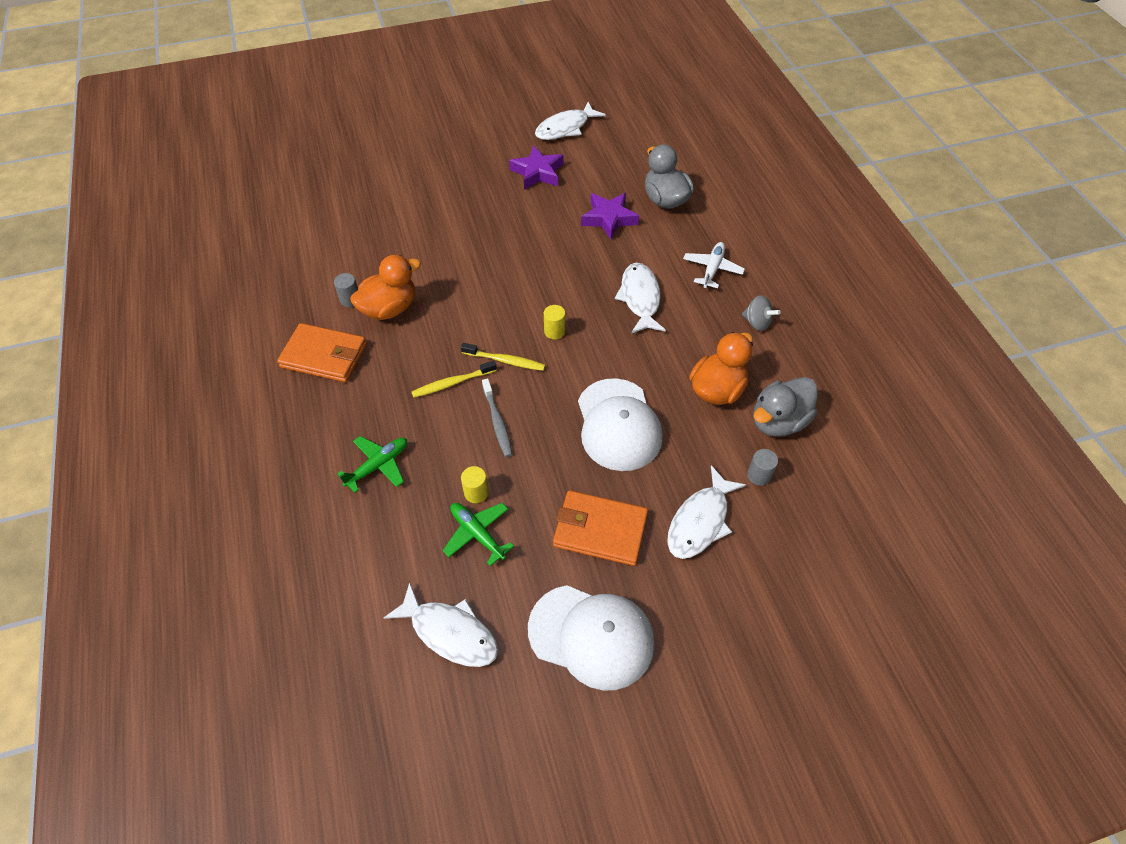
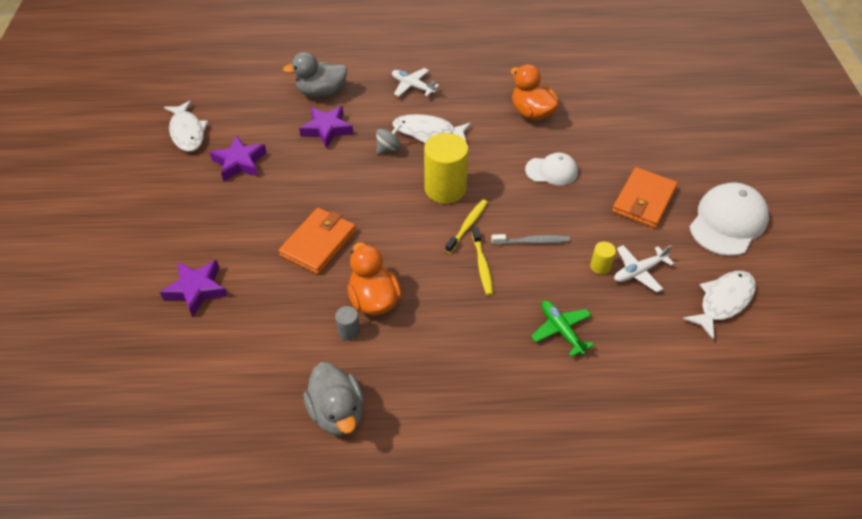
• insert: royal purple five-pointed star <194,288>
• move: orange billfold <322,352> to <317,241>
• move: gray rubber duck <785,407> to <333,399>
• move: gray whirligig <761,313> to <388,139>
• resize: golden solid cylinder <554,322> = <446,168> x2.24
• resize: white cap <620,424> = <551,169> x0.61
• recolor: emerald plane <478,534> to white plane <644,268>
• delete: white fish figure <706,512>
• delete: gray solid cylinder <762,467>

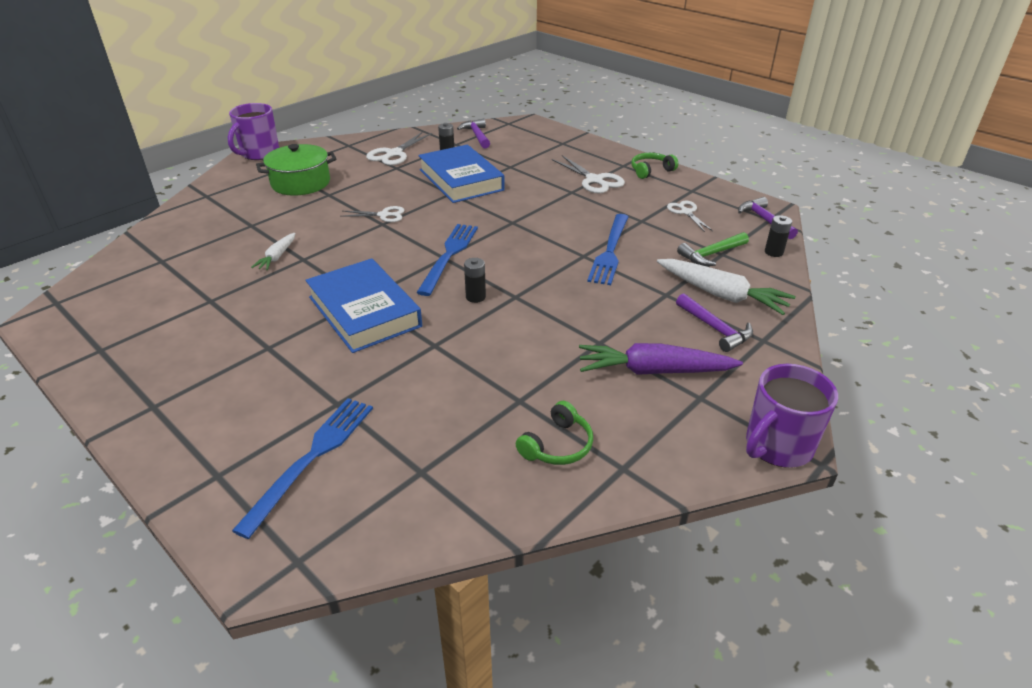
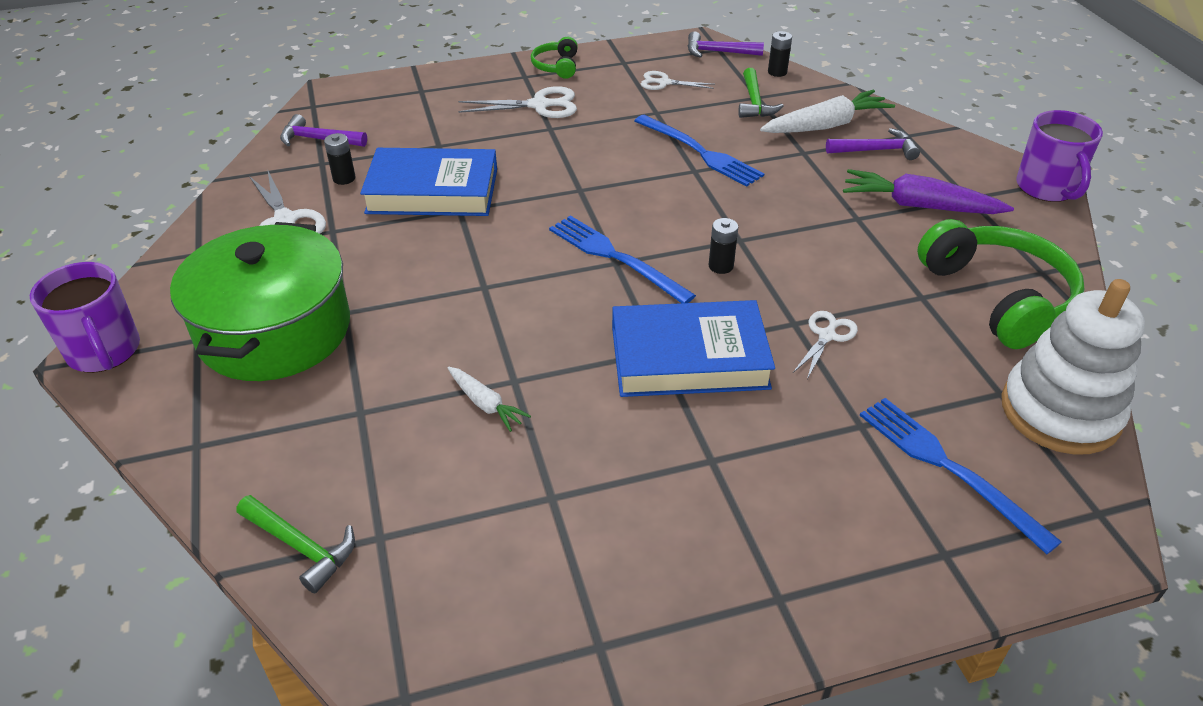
• resize: emerald pot <296,170> = <260,301> x1.50
• insert: emerald hammer <296,544>
• move: white pair of scissors <372,214> to <825,345>
• rotate: royal purple toy carrot <661,359> = <928,191> 75 degrees clockwise
• resize: emerald headphones <554,433> = <1000,284> x2.03
• insert: white ring stacker <1073,366>

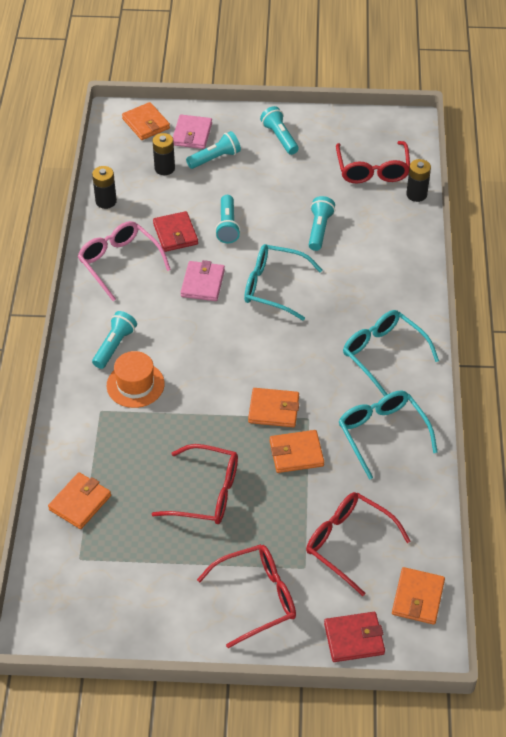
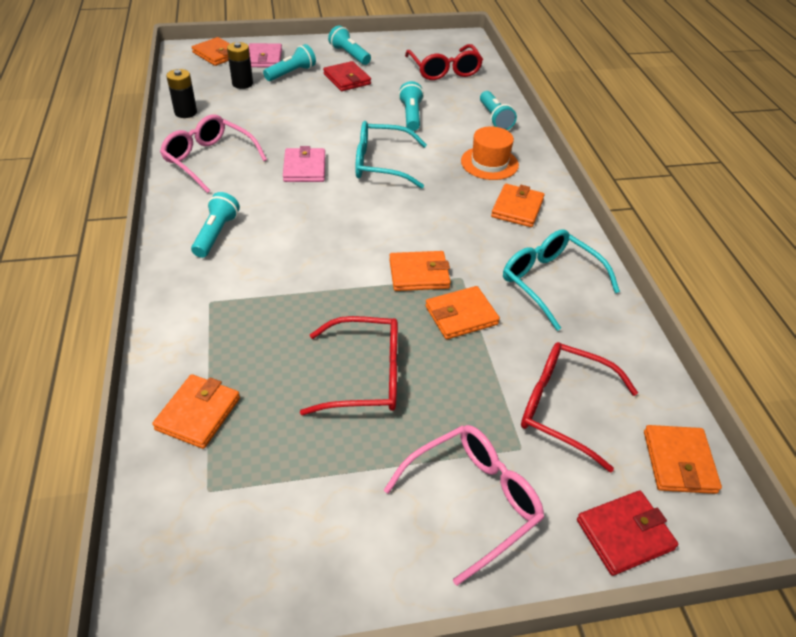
• move: crimson billfold <175,231> to <347,76>
• recolor: crimson eyeglasses <246,596> to pink eyeglasses <464,505>
• move: orange top hat <136,379> to <490,153>
• move: teal torch <228,219> to <498,110>
• replace: teal eyeglasses <391,353> to orange billfold <518,205>
• delete: ebony battery <418,180>

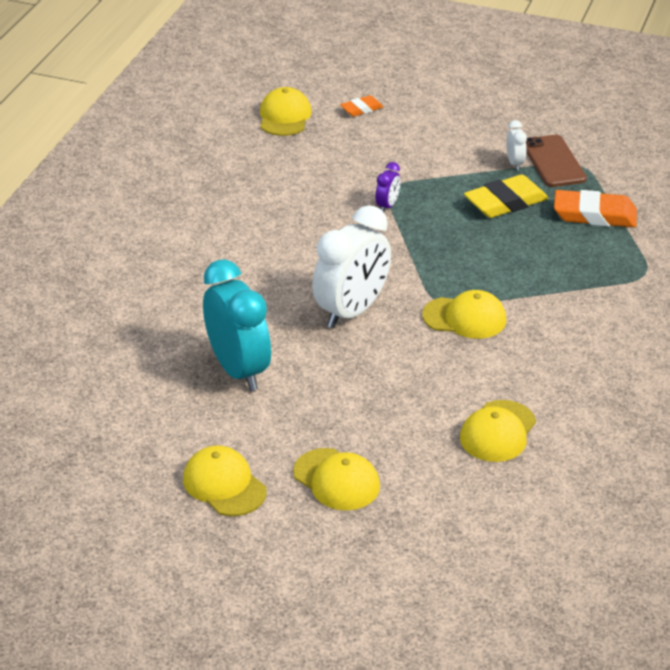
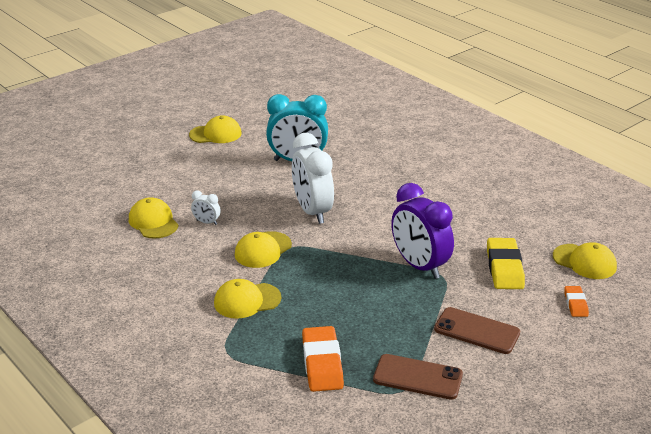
• move: white bedside clock <517,145> to <205,208>
• move: golden cap <336,479> to <247,299>
• rotate: orange gum eraser <595,208> = <323,359> 45 degrees counterclockwise
• resize: royal purple bedside clock <387,187> = <422,231> x2.28
• insert: dark brown mobile phone <477,330>
• move: golden gum eraser <506,196> to <506,263>

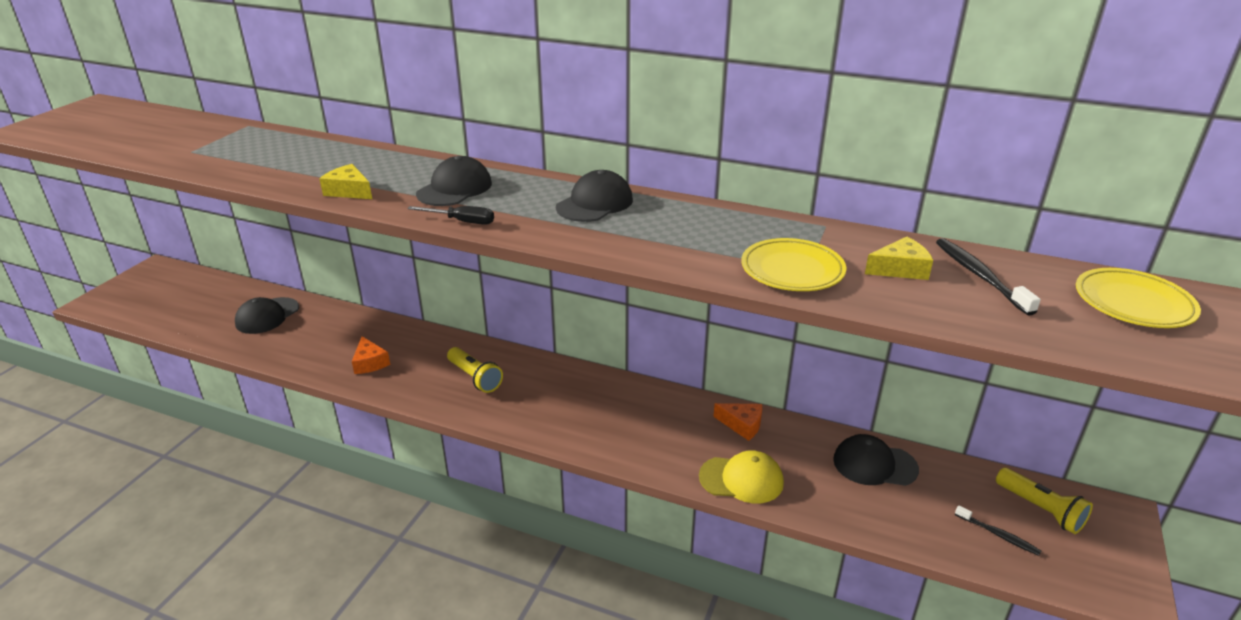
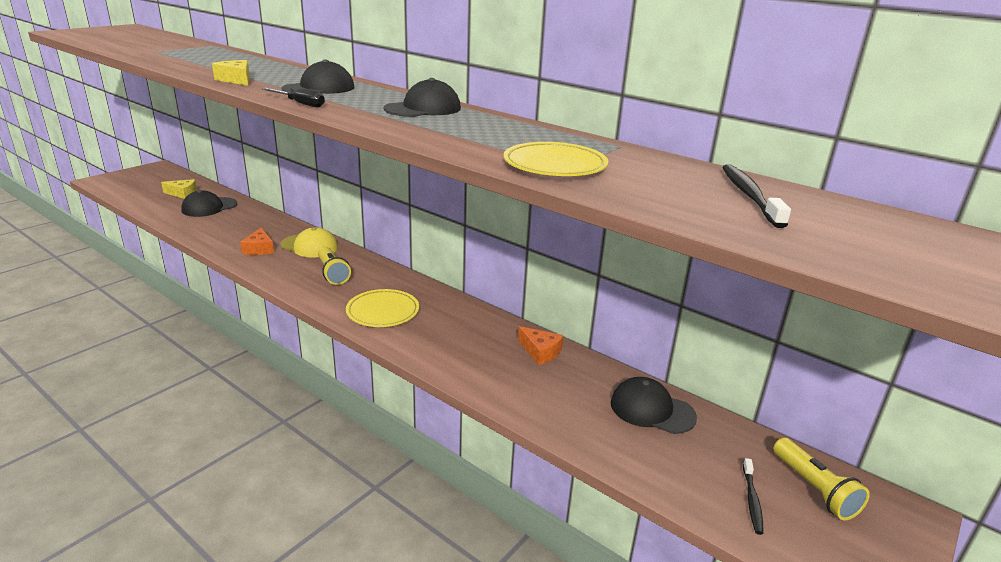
• move: golden piece of cheese <899,258> to <179,189>
• move: golden cap <741,476> to <309,242>
• move: golden flat dish <1138,298> to <382,308>
• rotate: ebony tooth brush <998,530> = <753,496> 45 degrees clockwise

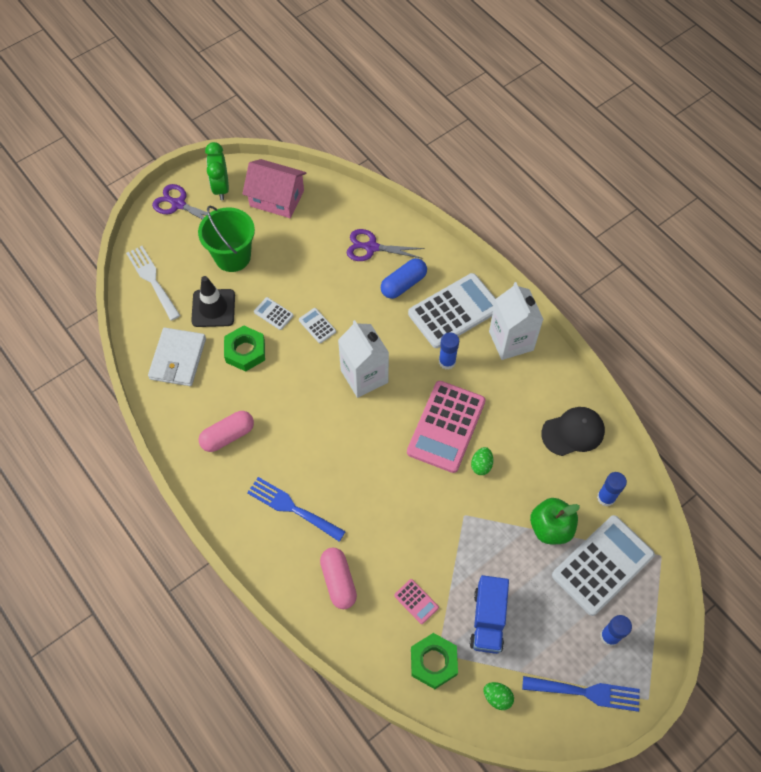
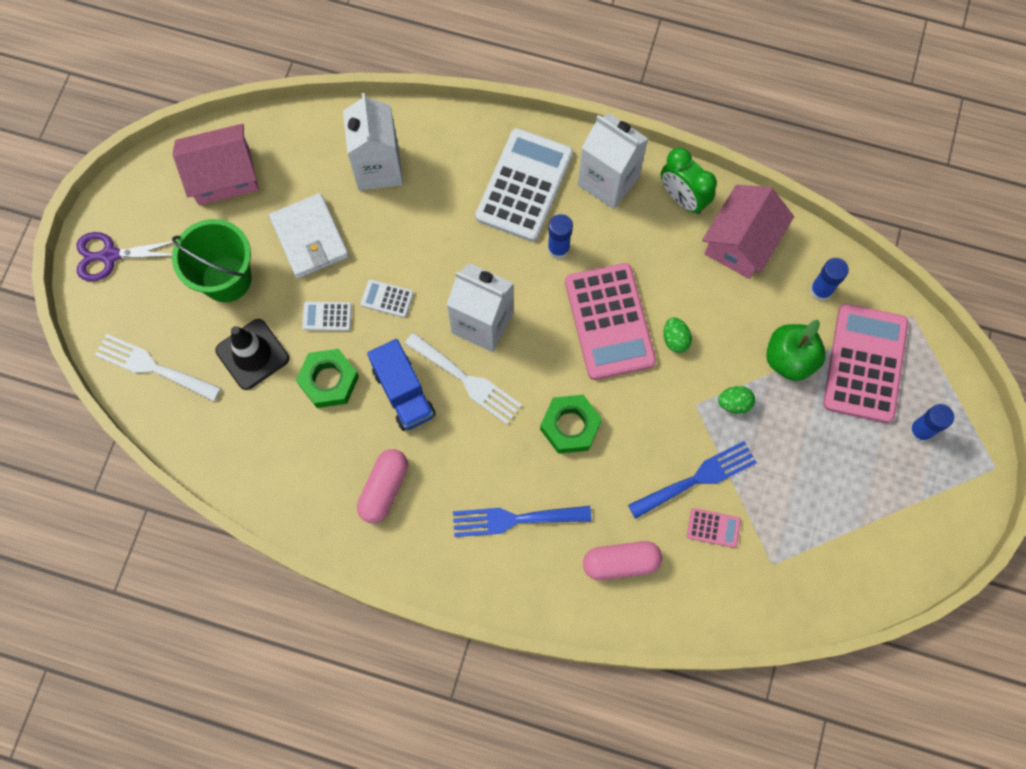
• move: white billfold <177,357> to <309,235>
• replace: royal purple pair of scissors <385,245> to white milk carton <373,142>
• move: royal blue toy truck <489,614> to <401,385>
• insert: white dinner fork <463,378>
• move: emerald hex nut <434,661> to <571,424>
• rotate: pink pill shape <338,578> = <622,560> 45 degrees counterclockwise
• move: royal blue dinner fork <581,694> to <692,480>
• move: emerald bedside clock <217,171> to <689,180>
• replace: ebony cap <573,431> to pink cottage <748,232>
• move: emerald toy egg <499,696> to <736,400>
• recolor: white adding machine <603,565> to pink adding machine <866,363>
• delete: royal blue pill shape <404,278>

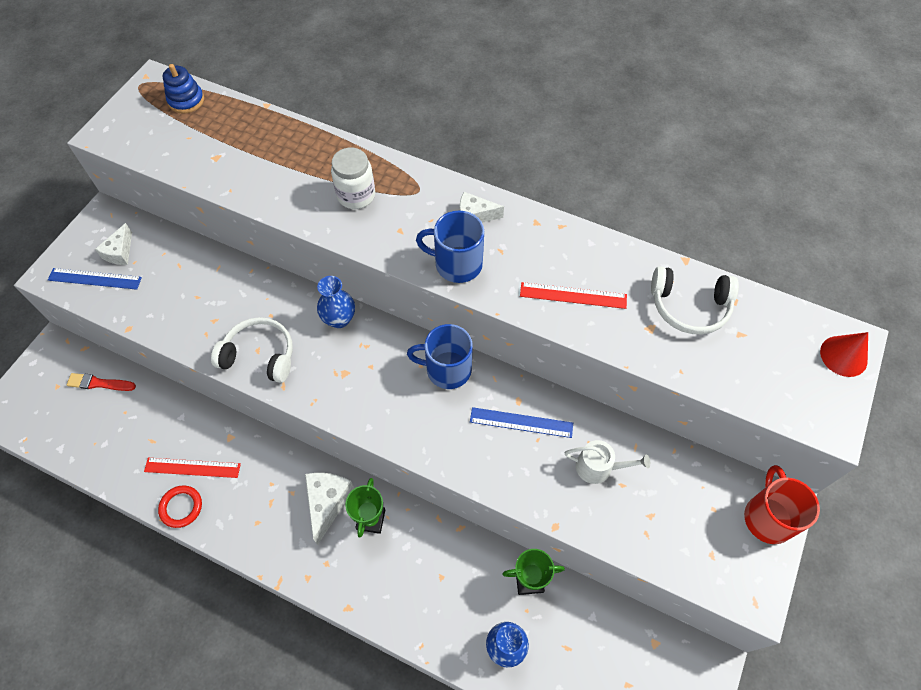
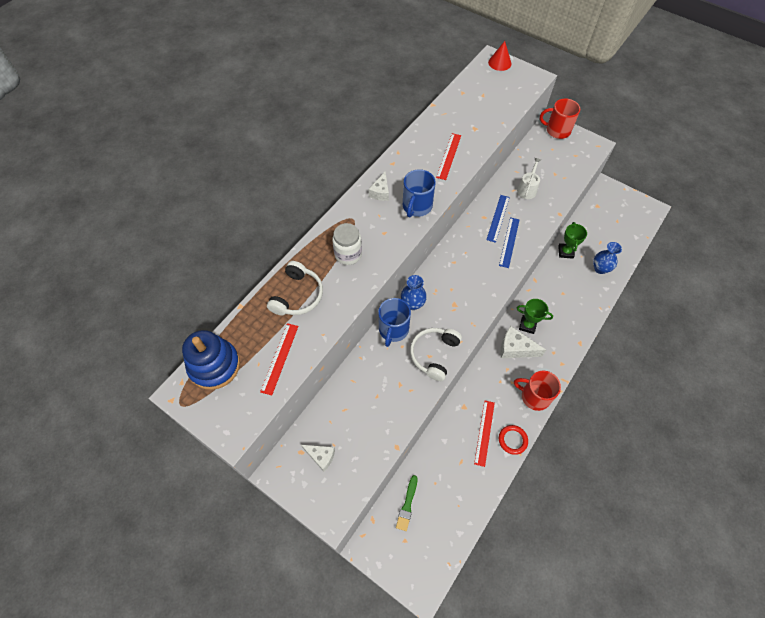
• resize: royal blue ring stacker <183,89> = <211,360> x1.65
• insert: crimson measuring stick <279,359>
• move: white headphones <695,300> to <295,288>
• move: royal blue mug <440,356> to <394,322>
• recolor: crimson paint brush <101,382> to emerald paint brush <407,503>
• move: royal blue measuring stick <95,279> to <509,242>
• insert: crimson mug <537,391>

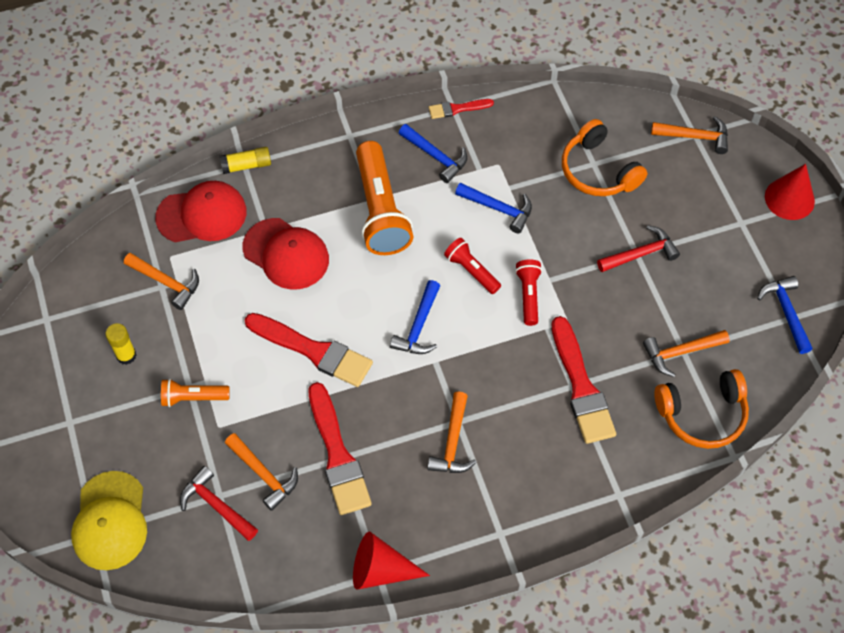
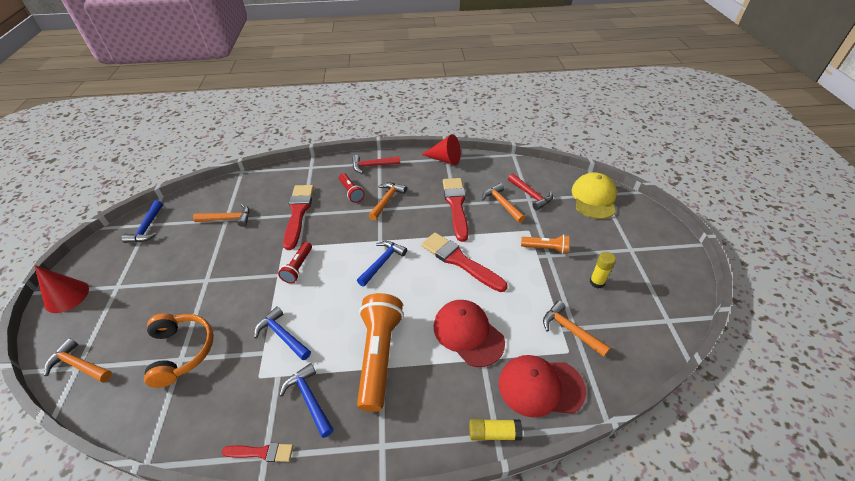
• move: crimson torch <472,266> to <352,188>
• move: crimson hammer <638,248> to <376,164>
• delete: orange headphones <701,409>

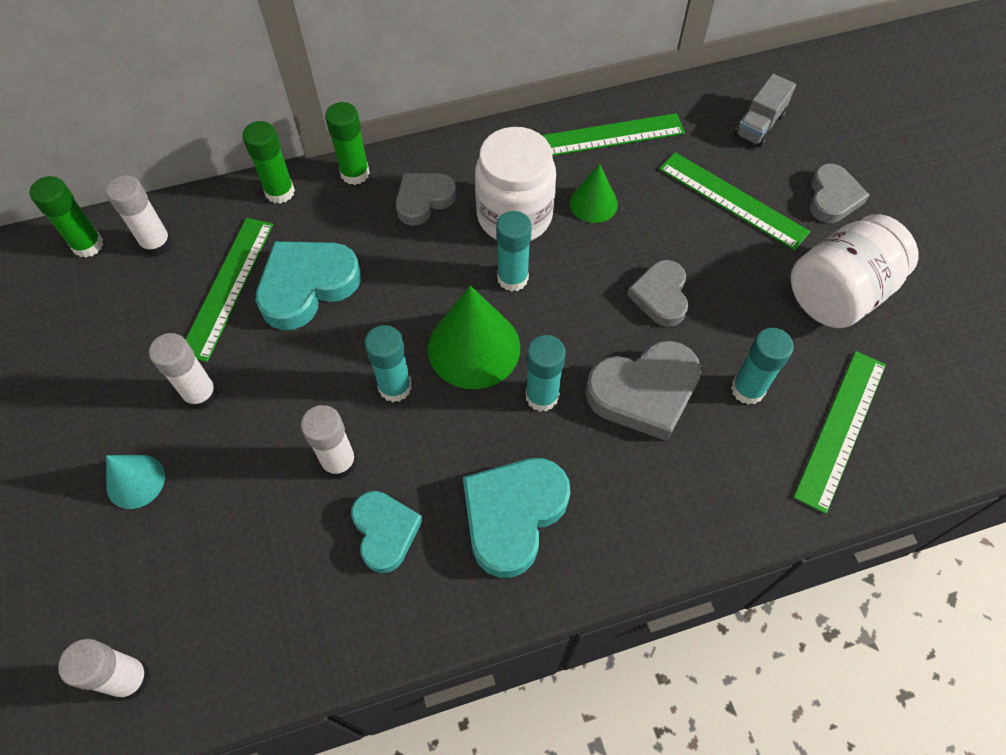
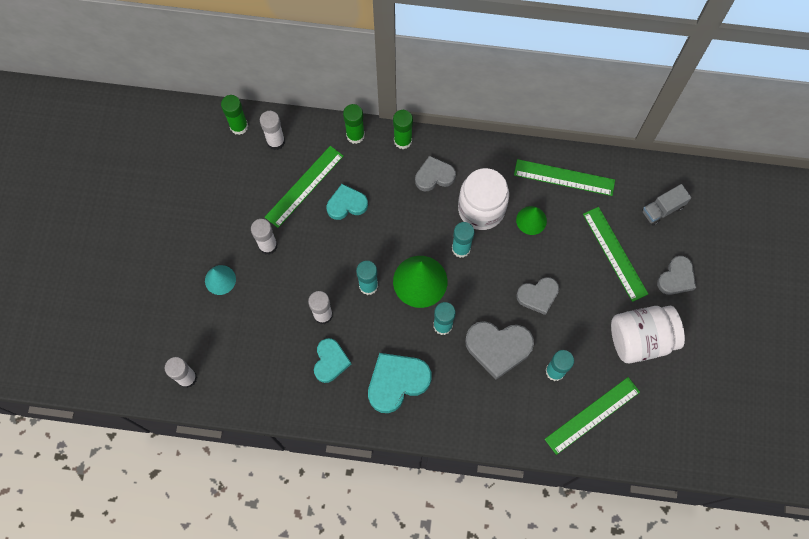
• resize: teal heart shape <308,285> = <347,202> x0.65
• rotate: gray heart shape <657,293> = <537,296> 135 degrees counterclockwise

